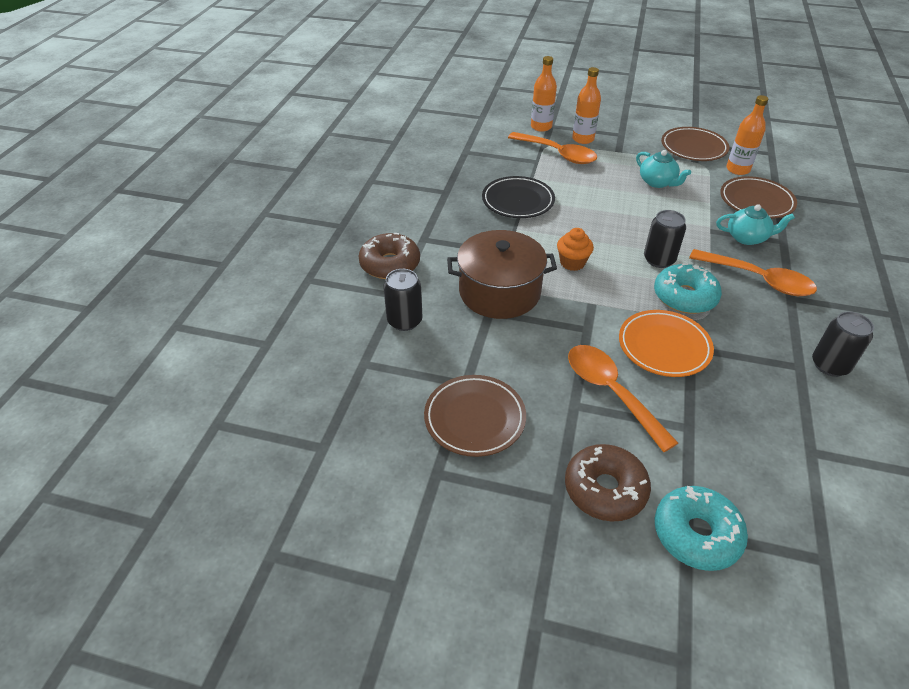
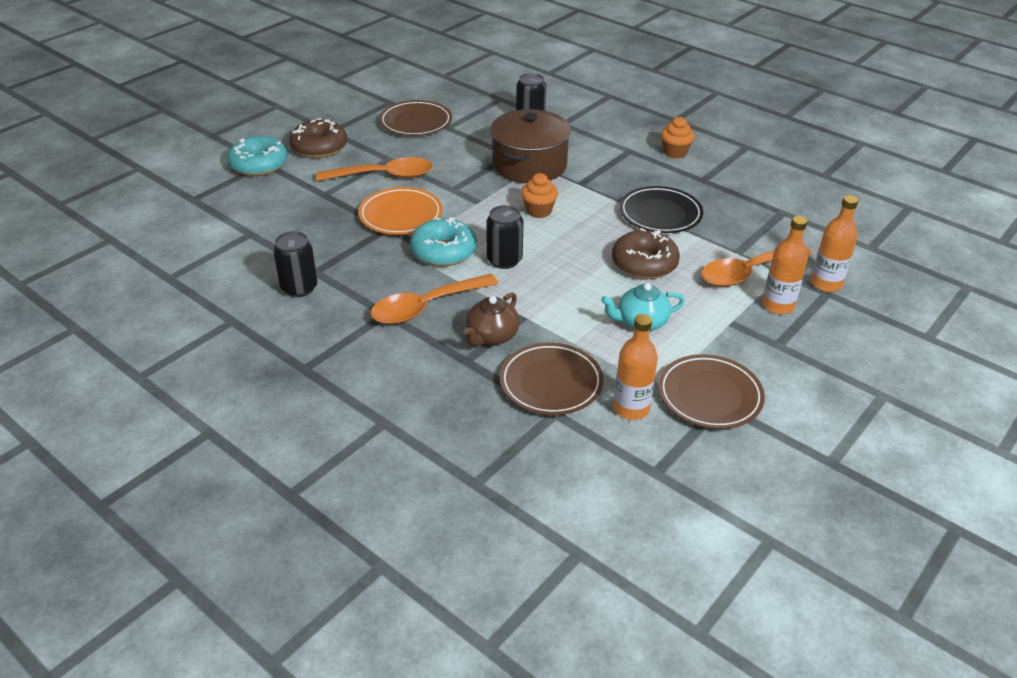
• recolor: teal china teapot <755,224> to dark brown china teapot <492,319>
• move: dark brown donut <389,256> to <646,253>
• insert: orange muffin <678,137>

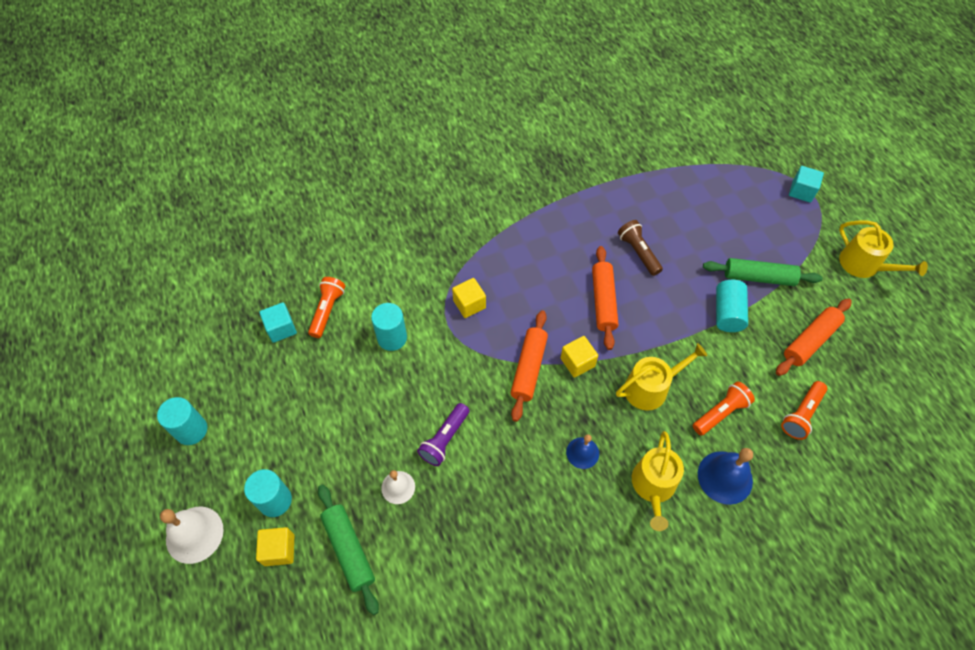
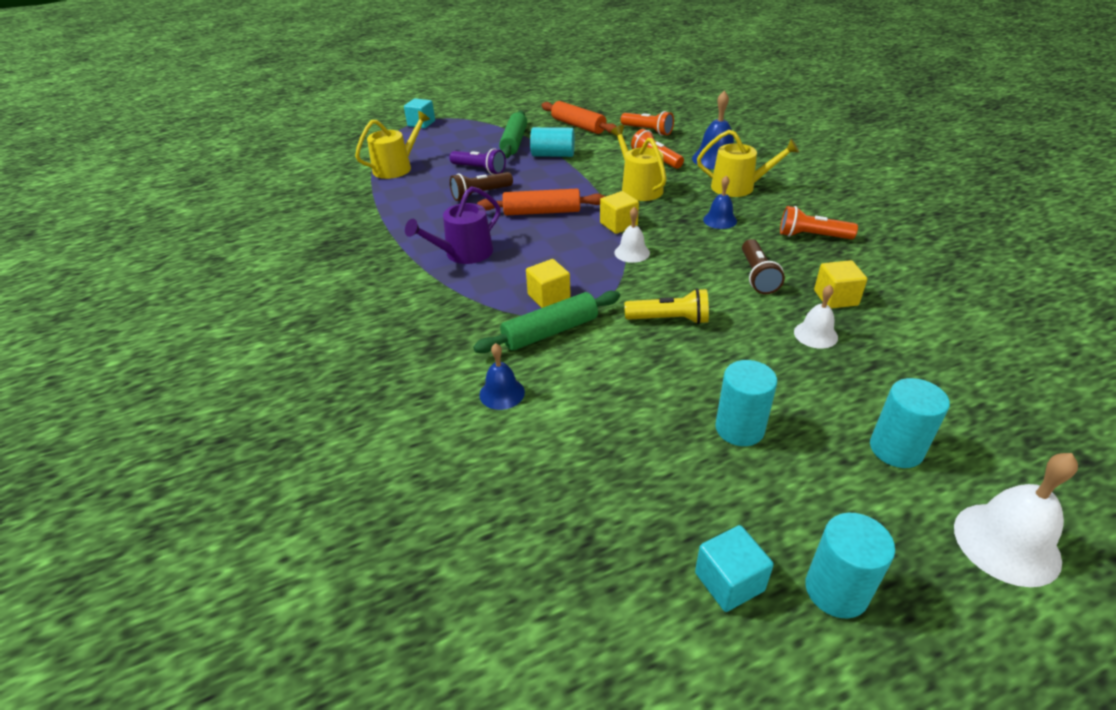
• move: golden watering pot <883,249> to <392,145>
• insert: royal purple watering pot <453,225>
• move: royal purple torch <443,434> to <477,161>
• move: emerald pastry roller <348,550> to <546,322>
• insert: royal blue hand bell <502,376>
• replace: orange pastry roller <529,366> to white hand bell <632,235>
• insert: golden torch <666,306>
• move: teal block <278,322> to <734,568>
• move: teal solid cylinder <389,327> to <746,403>
• insert: dark brown torch <763,266>
• move: orange torch <326,307> to <819,222>
• move: golden block <275,546> to <840,284>

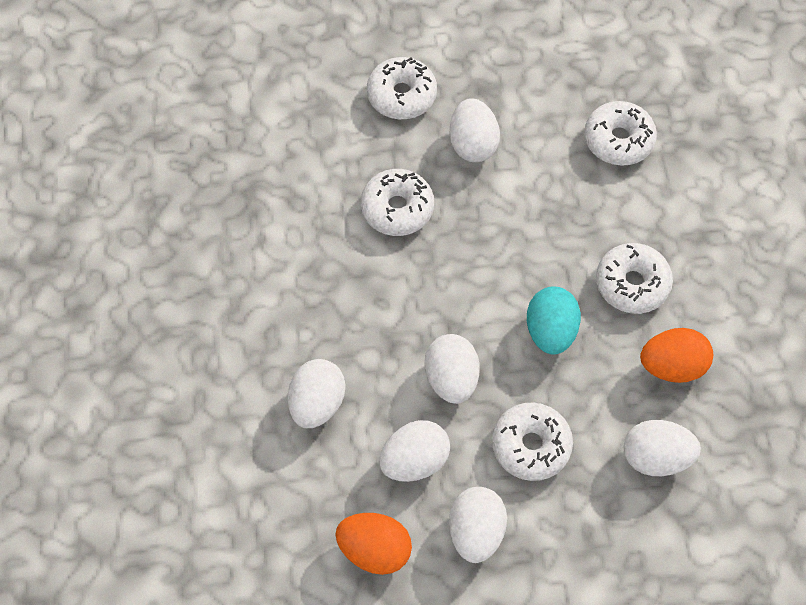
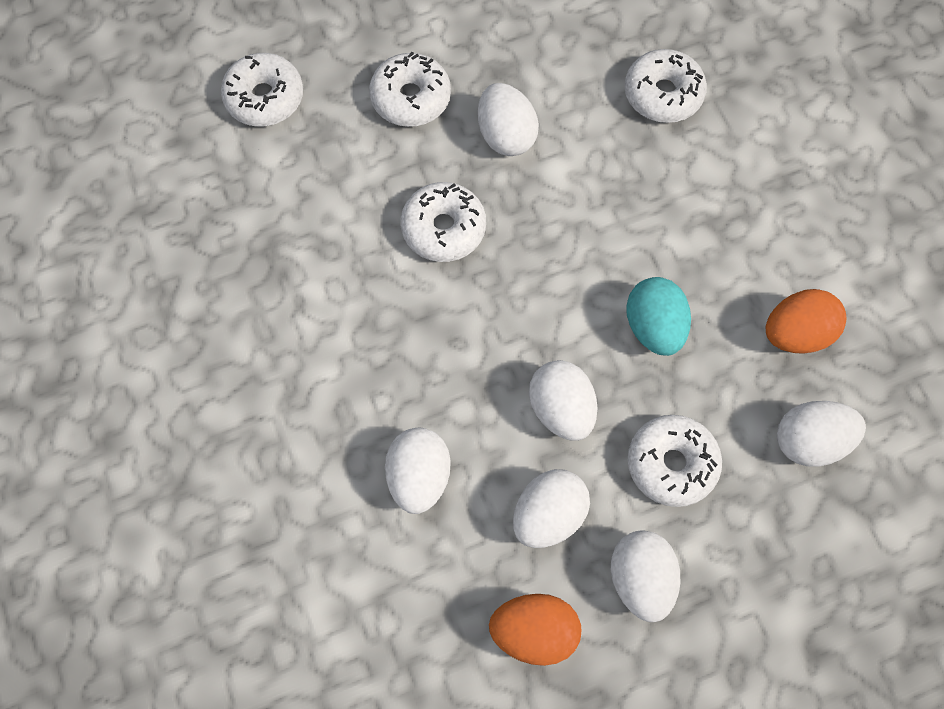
• move: white donut <634,278> to <262,89>

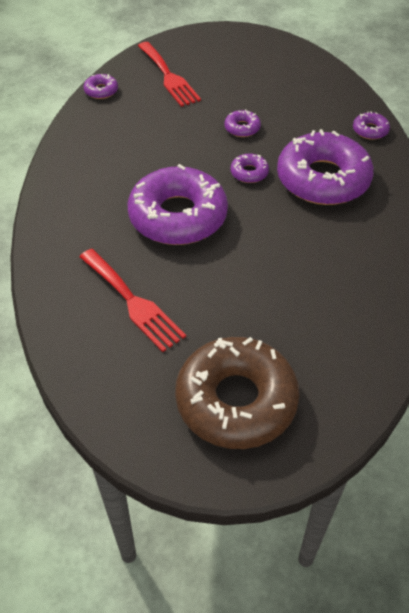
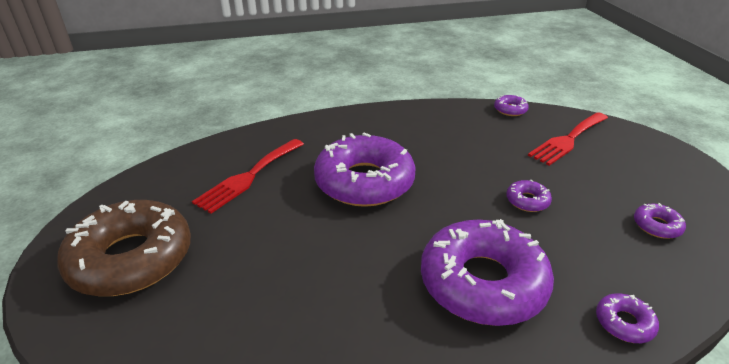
• move: royal purple donut <249,168> to <660,221>

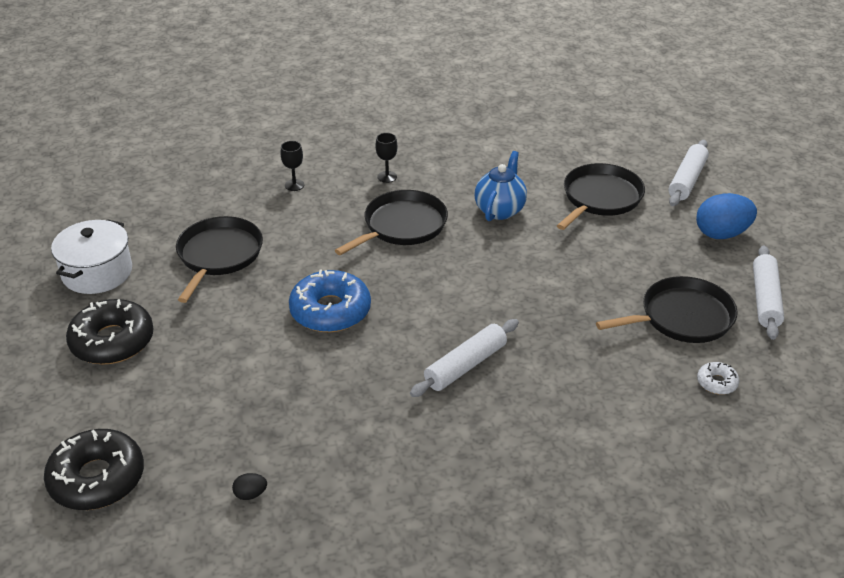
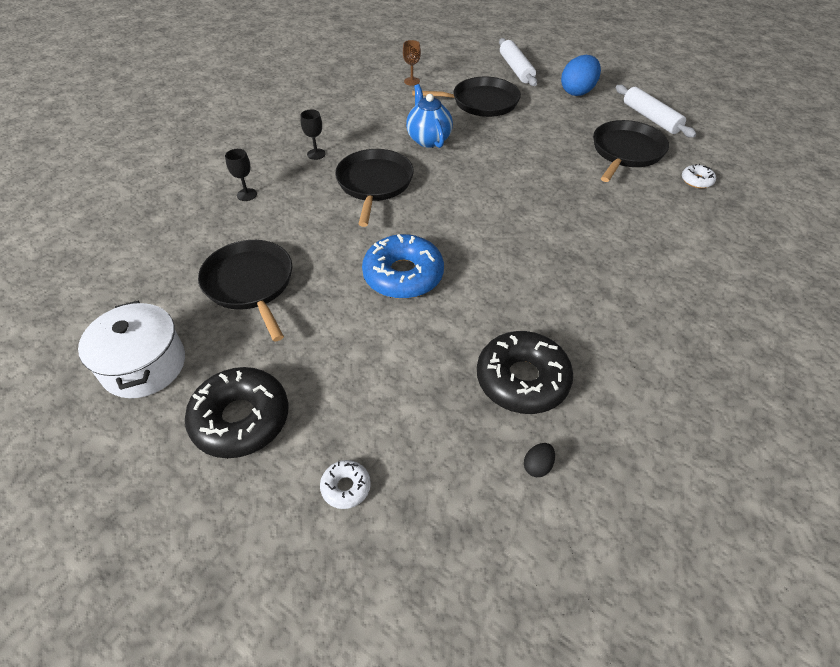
• insert: white donut <345,484>
• insert: dark brown wine glass <412,63>
• rotate: ebony skillet <601,196> = <466,97> 90 degrees clockwise
• move: ebony donut <94,469> to <525,372>
• delete: white pastry roller <464,358>

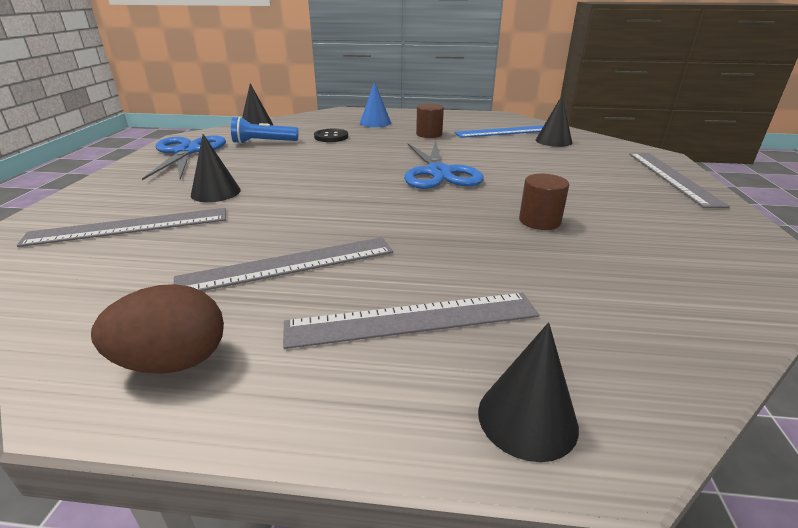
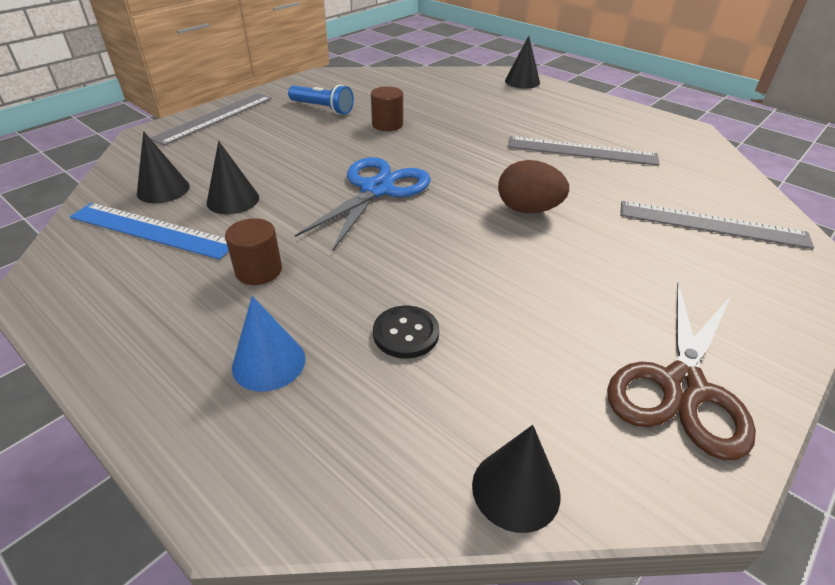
• move: ebony solid cone <216,168> to <233,177>
• move: royal blue torch <264,130> to <321,99>
• move: dark brown toy egg <157,329> to <533,186>
• recolor: royal blue pair of scissors <184,157> to dark brown pair of scissors <681,371>
• delete: gray measuring stick <411,321>

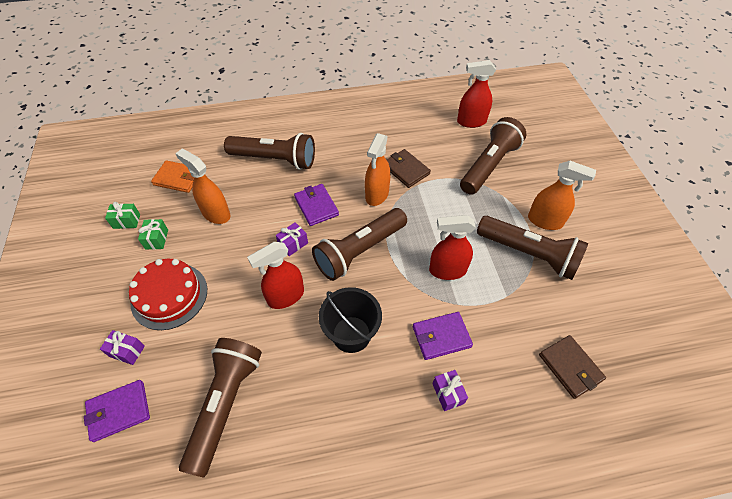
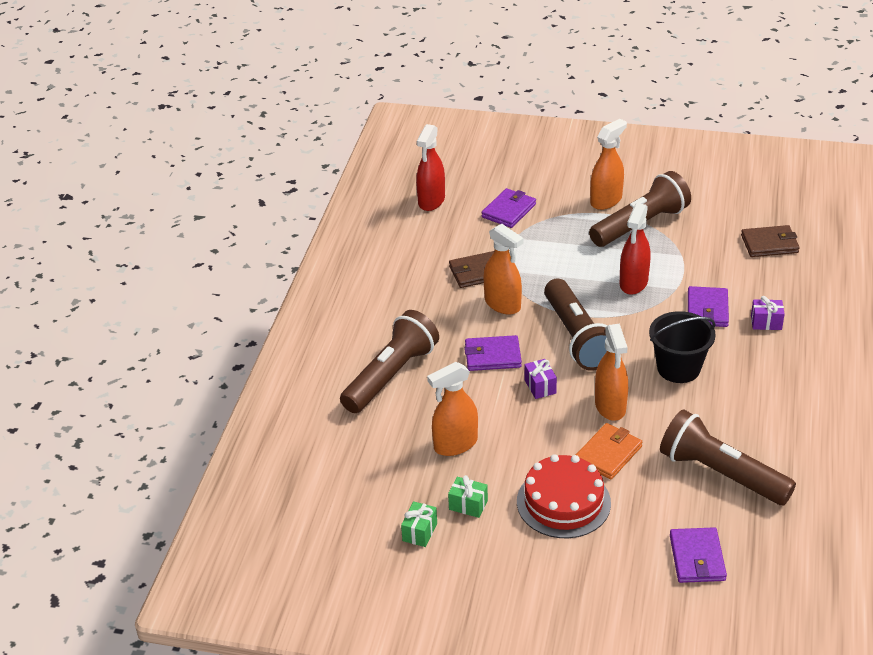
• replace: dark brown torch <493,156> to royal purple billfold <509,208>
• move: orange billfold <172,176> to <609,451>
• recolor: crimson spray cleaner <275,275> to orange spray cleaner <611,372>
• delete: royal purple present <122,347>

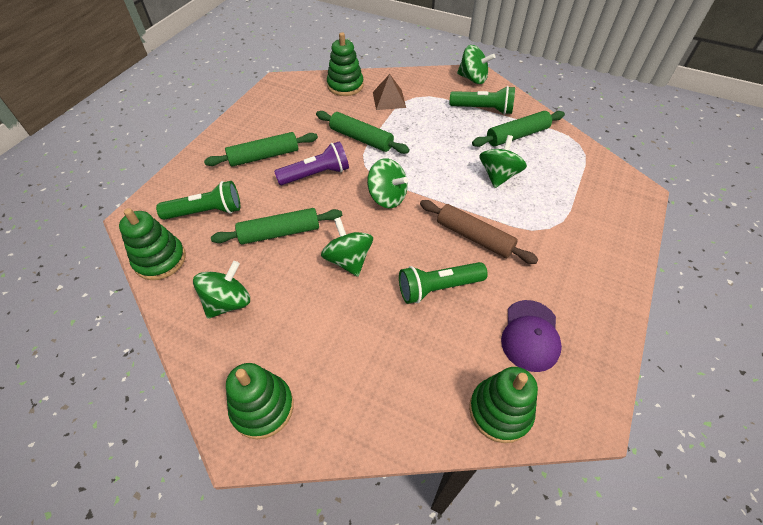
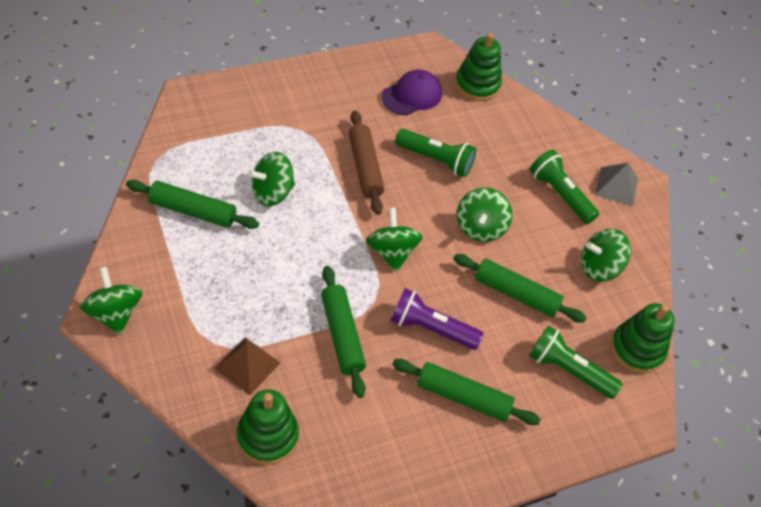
• move: emerald torch <482,100> to <564,187>
• replace: emerald ring stacker <260,401> to gray pyramid <616,184>

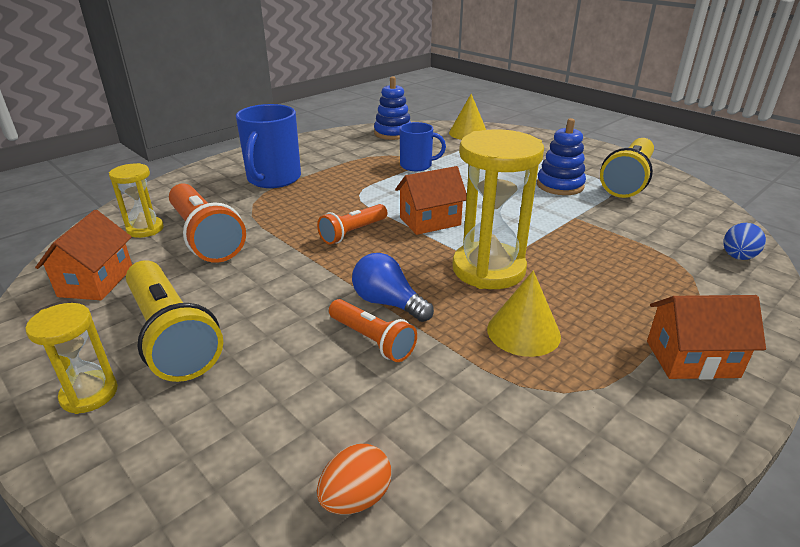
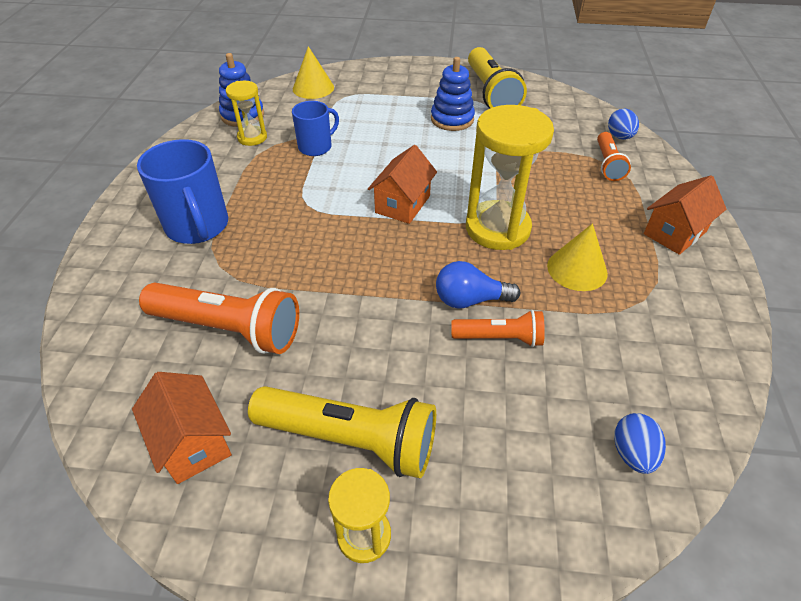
• move: golden hourglass <136,200> to <246,113>
• move: orange torch <352,224> to <614,156>
• recolor: orange toy egg <354,479> to royal blue toy egg <640,443>

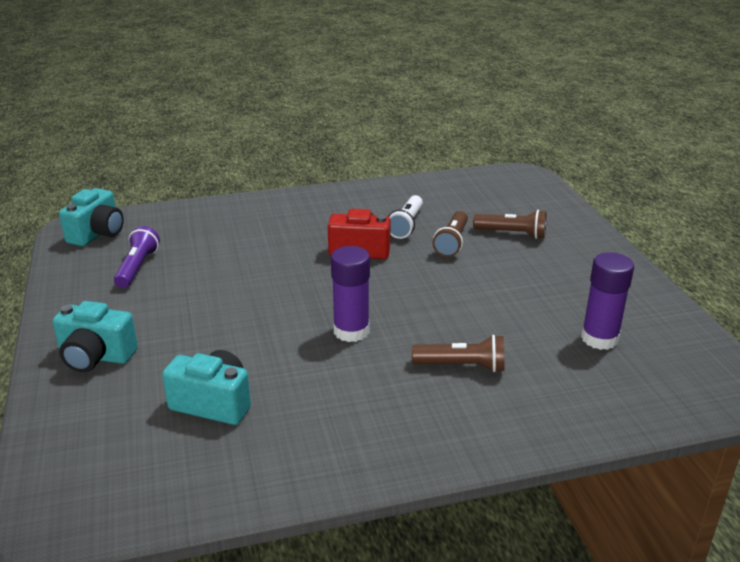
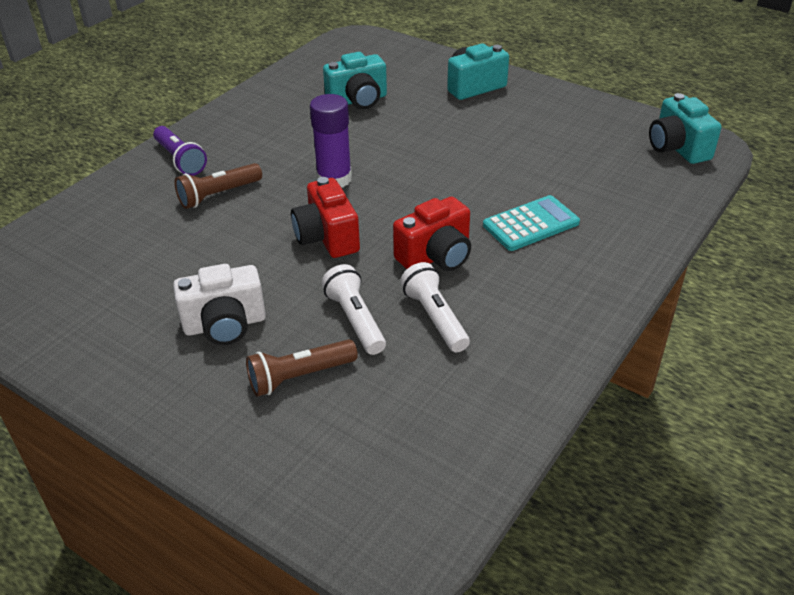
• move: royal purple torch <137,257> to <180,151>
• insert: white camera <219,304>
• insert: crimson camera <325,217>
• recolor: dark brown torch <450,234> to white torch <354,309>
• insert: teal adding machine <531,223>
• delete: royal purple glue stick <607,301>

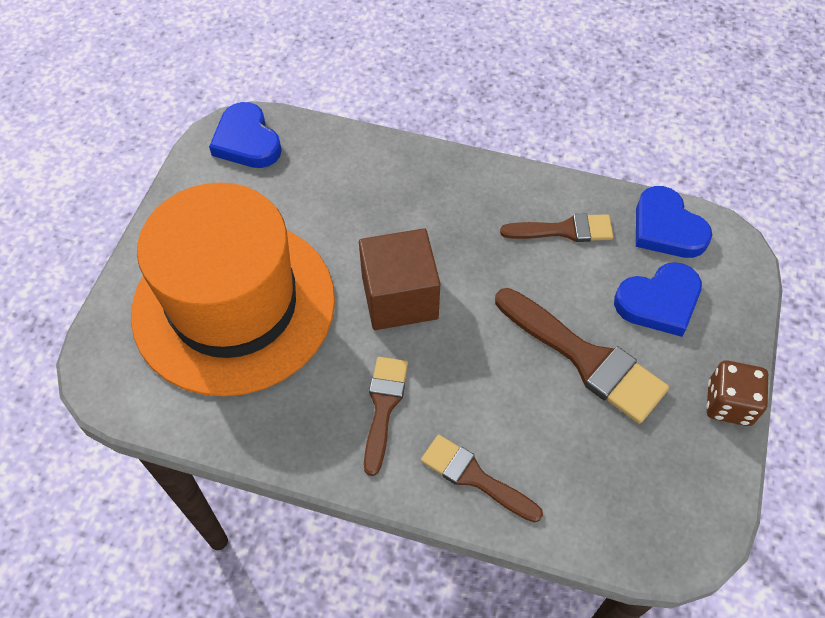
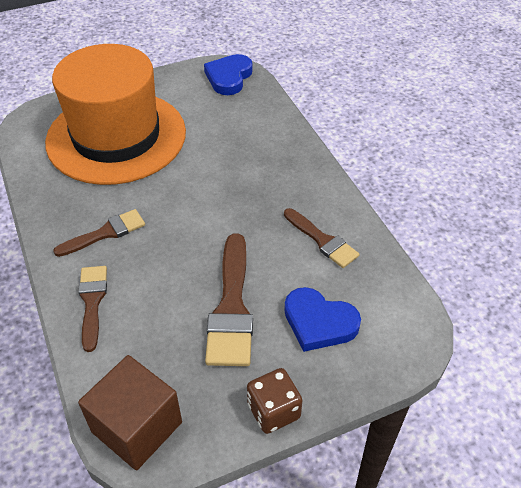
• move: dark brown block <399,279> to <130,412>
• delete: royal blue heart shape <674,222>

